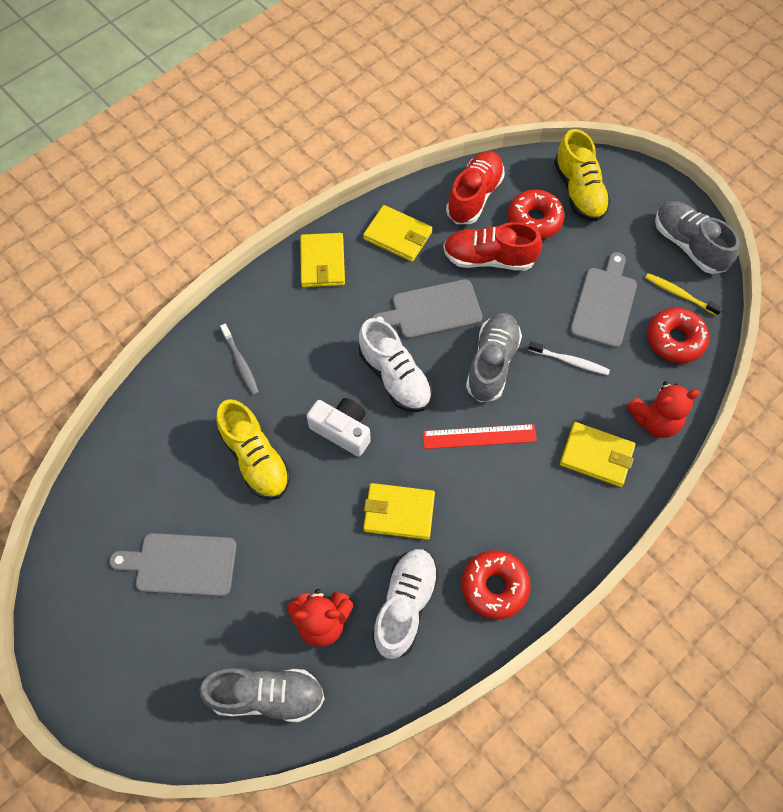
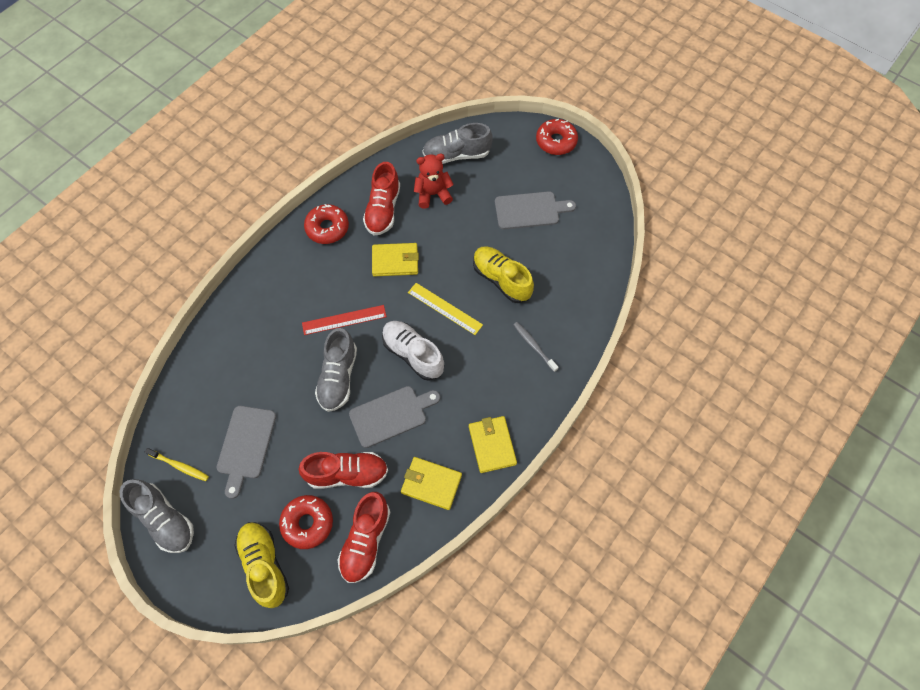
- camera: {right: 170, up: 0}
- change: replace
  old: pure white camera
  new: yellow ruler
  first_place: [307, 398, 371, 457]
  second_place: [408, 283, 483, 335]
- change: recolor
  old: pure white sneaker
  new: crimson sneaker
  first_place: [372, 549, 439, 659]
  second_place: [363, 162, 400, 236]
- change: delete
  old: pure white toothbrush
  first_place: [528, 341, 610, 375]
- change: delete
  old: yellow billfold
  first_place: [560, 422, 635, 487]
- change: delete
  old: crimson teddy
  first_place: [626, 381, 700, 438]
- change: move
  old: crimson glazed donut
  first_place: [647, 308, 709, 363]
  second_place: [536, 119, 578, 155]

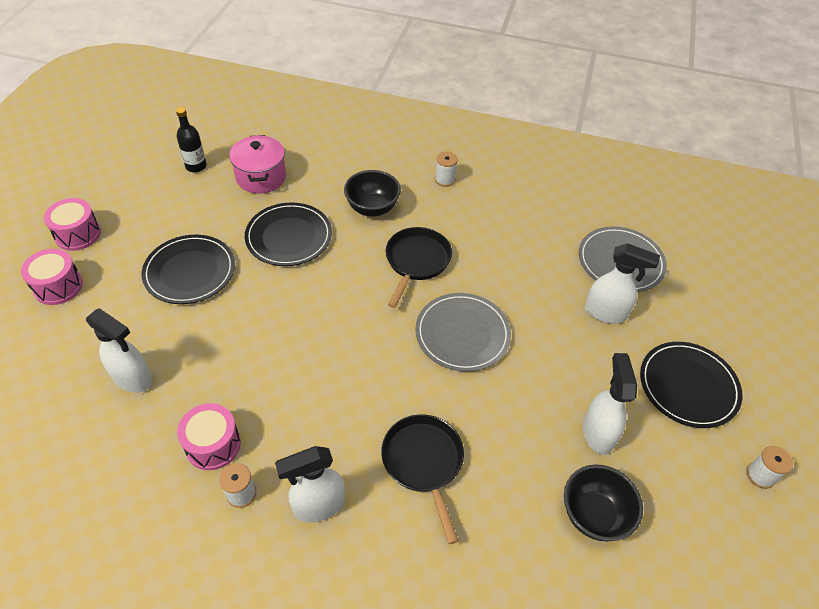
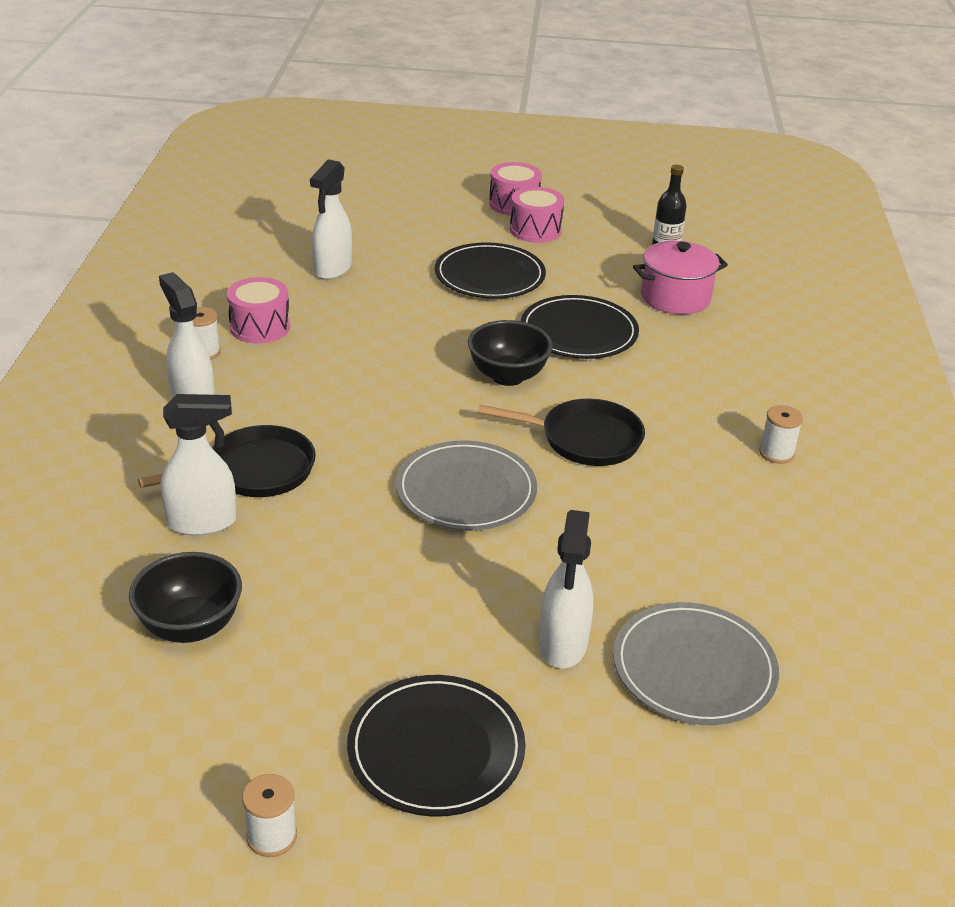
- camera: {right: 80, up: -15}
- change: move
  old: pink snare drum
  first_place: [21, 249, 83, 305]
  second_place: [510, 187, 564, 243]
- change: move
  old: ebony bowl
  first_place: [344, 170, 401, 217]
  second_place: [468, 320, 553, 386]
- change: move
  old: pure white spray cleaner
  first_place: [583, 353, 637, 455]
  second_place: [161, 394, 237, 536]

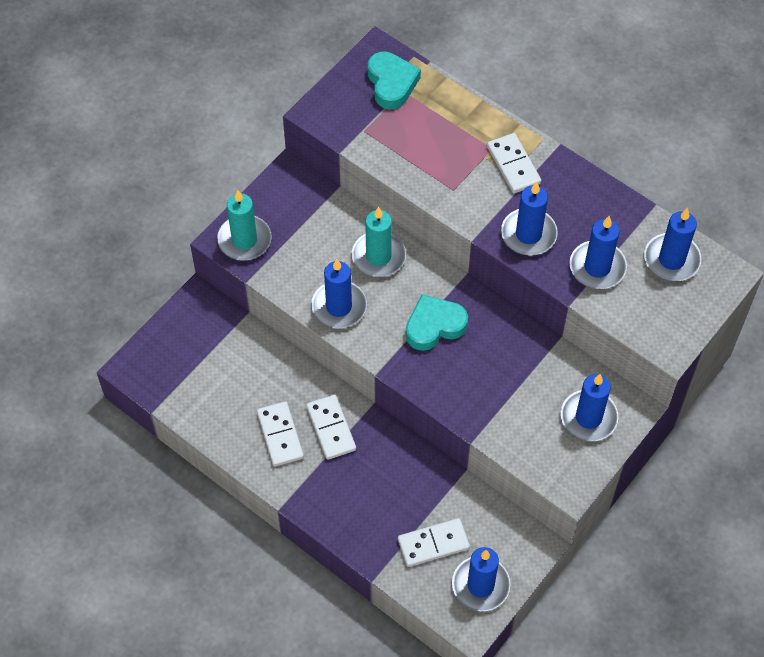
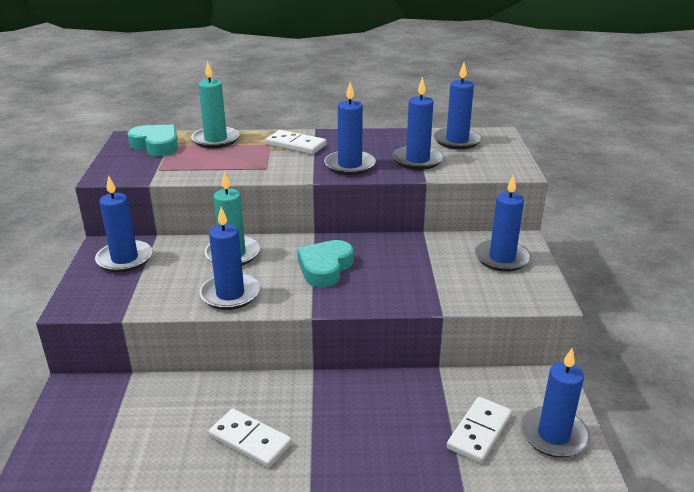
- camera: {right: -40, up: -30}
- change: move
  old: turquoise candle
  first_place: [217, 190, 272, 261]
  second_place: [191, 61, 239, 148]
- change: delete
  old: pure white domino
  first_place: [306, 395, 356, 460]
- change: insert
  new: blue candle
  second_place: [95, 175, 152, 272]

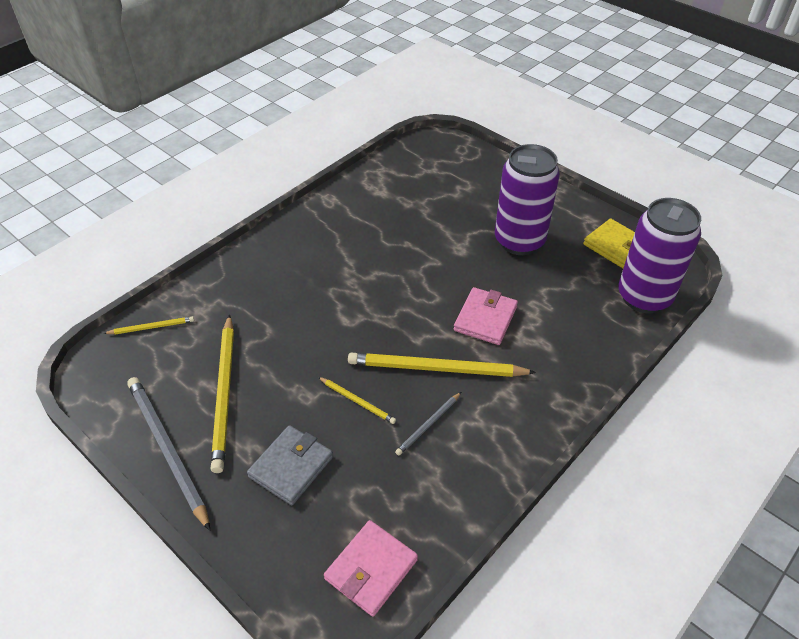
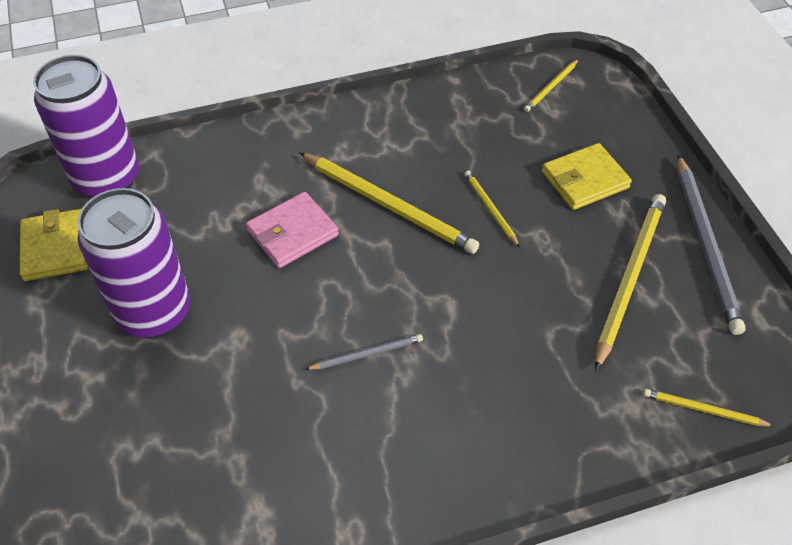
- camera: {right: -150, up: 5}
- change: recolor
  old: gray billfold
  new: yellow billfold
  first_place: [247, 425, 333, 505]
  second_place: [542, 143, 632, 210]
- change: replace
  old: pink billfold
  new: yellow pencil
  first_place: [324, 520, 418, 617]
  second_place: [524, 59, 579, 112]
- change: move
  old: gray pencil
  first_place: [395, 392, 461, 456]
  second_place: [305, 334, 423, 370]

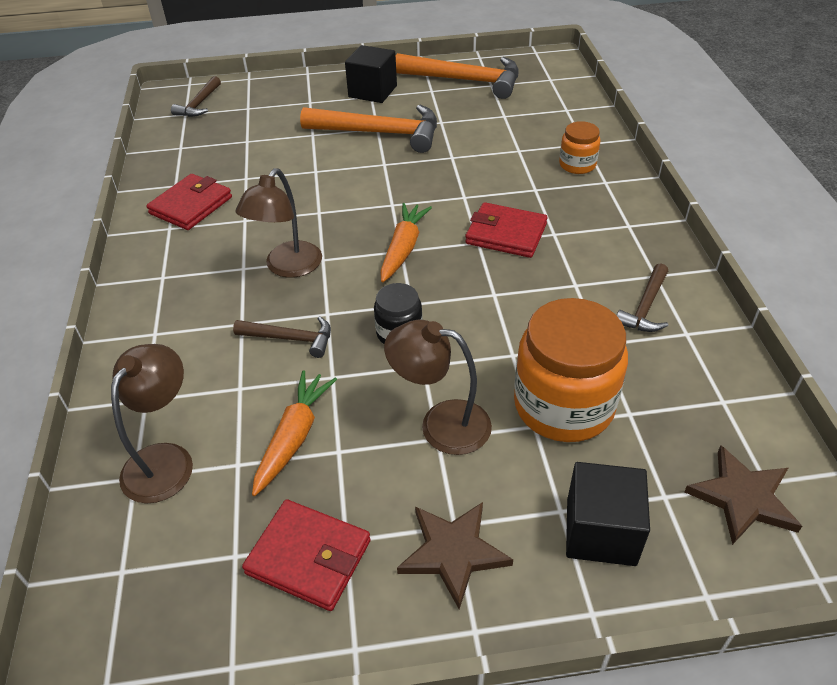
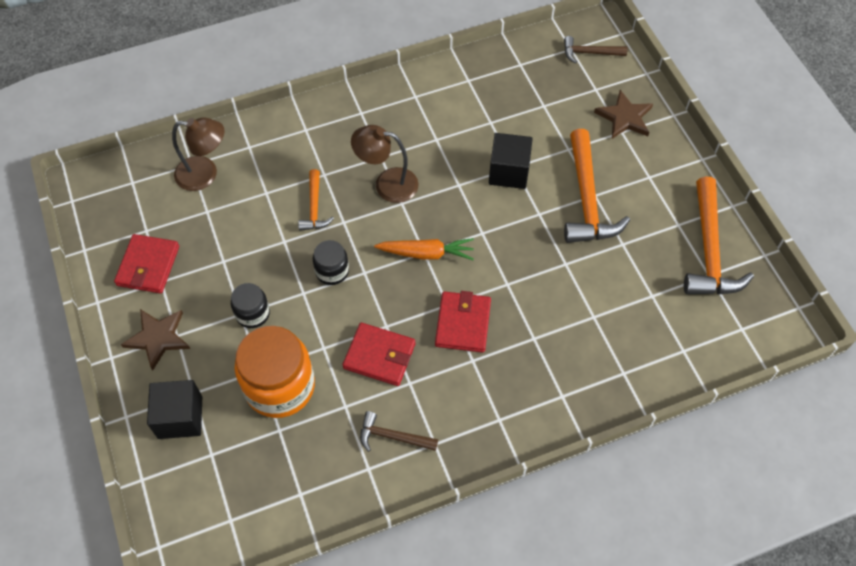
- camera: {right: 75, up: 15}
- change: move
  old: crimson billfold
  first_place: [146, 174, 232, 230]
  second_place: [343, 323, 415, 386]
- change: recolor
  old: russet hammer
  new: orange hammer
  first_place: [233, 316, 331, 358]
  second_place: [298, 169, 334, 231]
- change: delete
  old: orange carrot
  first_place: [252, 370, 337, 496]
- change: move
  old: ebony block
  first_place: [345, 45, 397, 103]
  second_place: [489, 133, 533, 189]
- change: replace
  old: russet desk lamp
  new: ebony jam jar
  first_place: [384, 320, 492, 455]
  second_place: [231, 283, 270, 328]
- change: delete
  old: orange jam jar
  first_place: [559, 121, 600, 174]
- change: move
  old: russet star
  first_place: [685, 446, 802, 545]
  second_place: [594, 90, 653, 139]

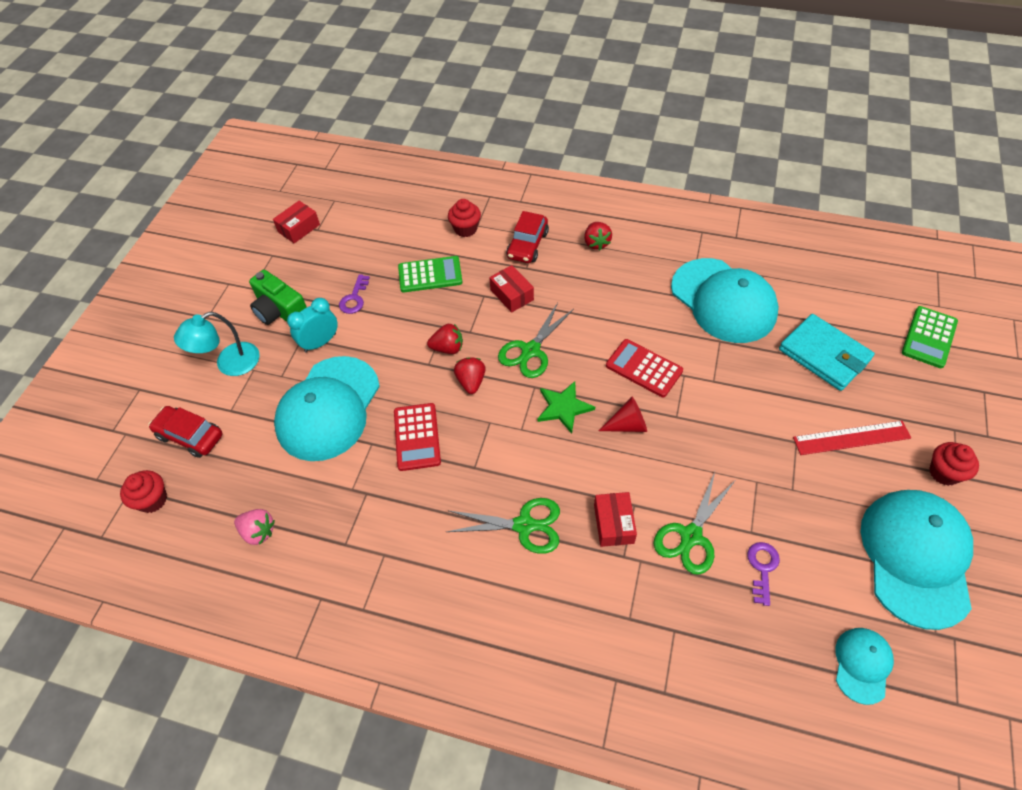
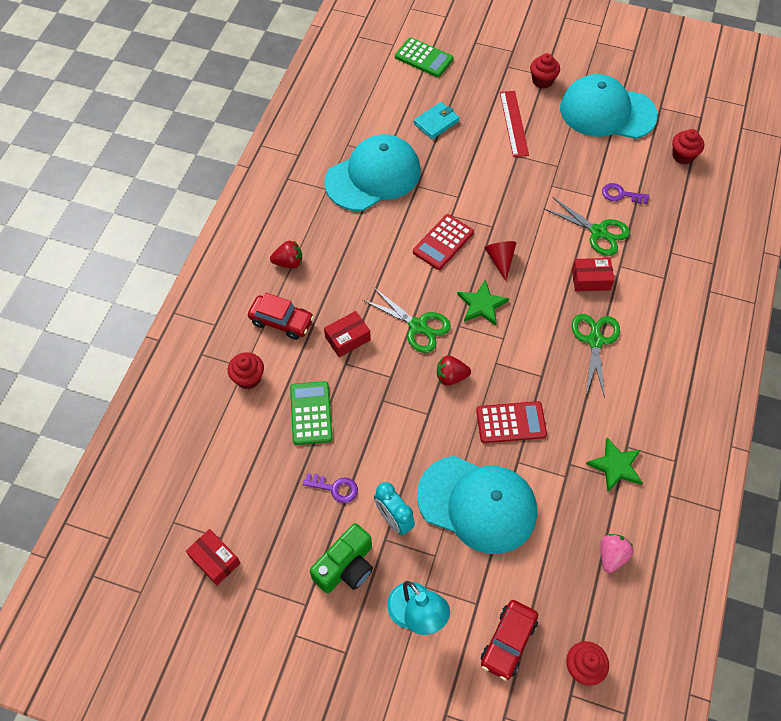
- camera: {right: -90, up: 5}
- change: delete
  old: crimson strawberry
  first_place: [427, 324, 463, 354]
- change: resize
  old: turquoise billfold
  first_place: [779, 314, 875, 391]
  second_place: [414, 102, 460, 139]
  factor: 0.64
- change: replace
  old: turquoise baseball cap
  new: crimson muffin
  first_place: [836, 628, 894, 705]
  second_place: [672, 129, 704, 164]
- change: insert
  new: emerald star
  second_place: [586, 438, 643, 492]

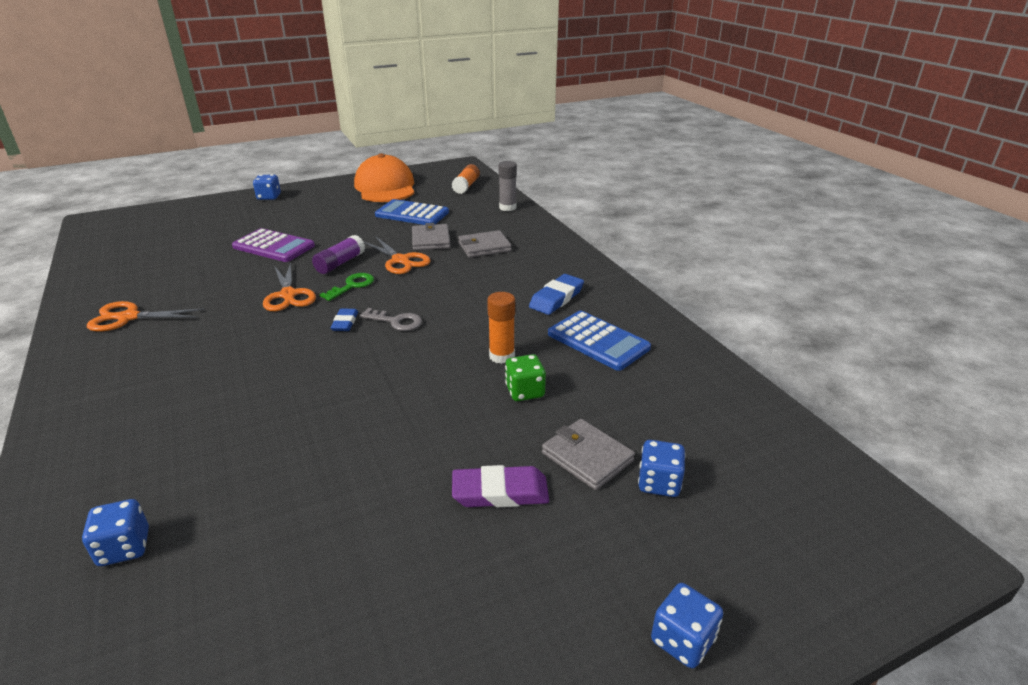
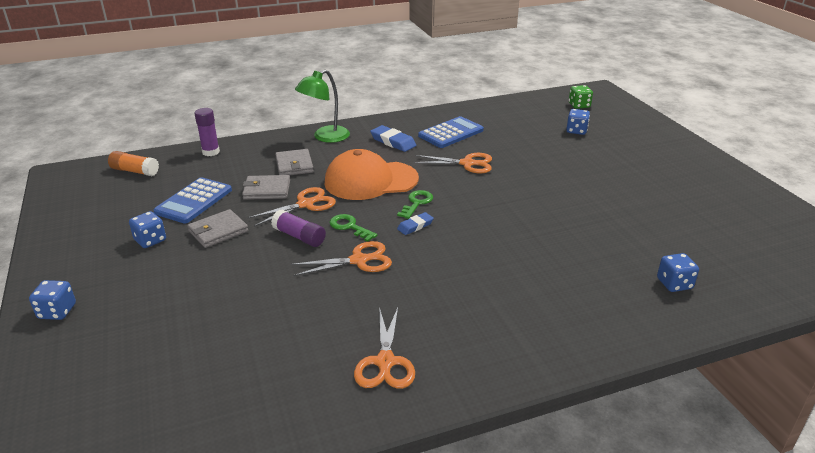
- camera: {right: -85, up: 0}
- change: delete
  old: purple calculator
  first_place: [232, 228, 315, 262]
- change: rotate
  old: blue pencil eraser
  first_place: [330, 308, 358, 331]
  second_place: [397, 212, 434, 235]
  degrees: -45
- change: move
  old: orange baseball cap
  first_place: [354, 153, 414, 202]
  second_place: [325, 149, 419, 200]
- change: recolor
  old: gray key
  new: emerald key
  first_place: [360, 308, 422, 331]
  second_place: [397, 190, 433, 219]
- change: delete
  old: purple pencil eraser
  first_place: [452, 465, 549, 507]
- change: replace
  old: orange stick of glue
  new: orange shears
  first_place: [487, 292, 515, 364]
  second_place: [413, 153, 492, 174]
- change: recolor
  old: gray stick of glue
  new: purple stick of glue
  first_place: [498, 161, 517, 211]
  second_place: [195, 108, 220, 156]
- change: move
  old: emerald dice
  first_place: [505, 354, 546, 401]
  second_place: [569, 85, 593, 109]
- change: move
  old: gray billfold
  first_place: [542, 419, 635, 490]
  second_place: [187, 209, 248, 248]
- change: move
  old: blue dice
  first_place: [651, 583, 723, 668]
  second_place: [129, 211, 166, 248]
- change: insert
  new: emerald desk lamp
  second_place: [295, 70, 350, 143]

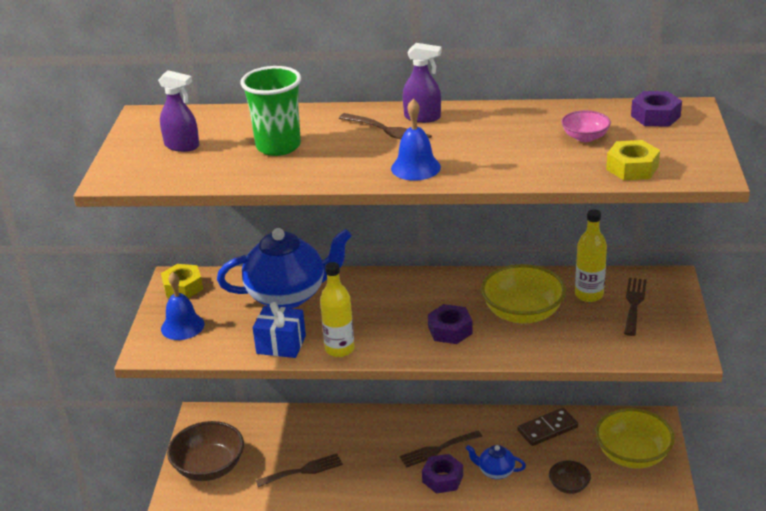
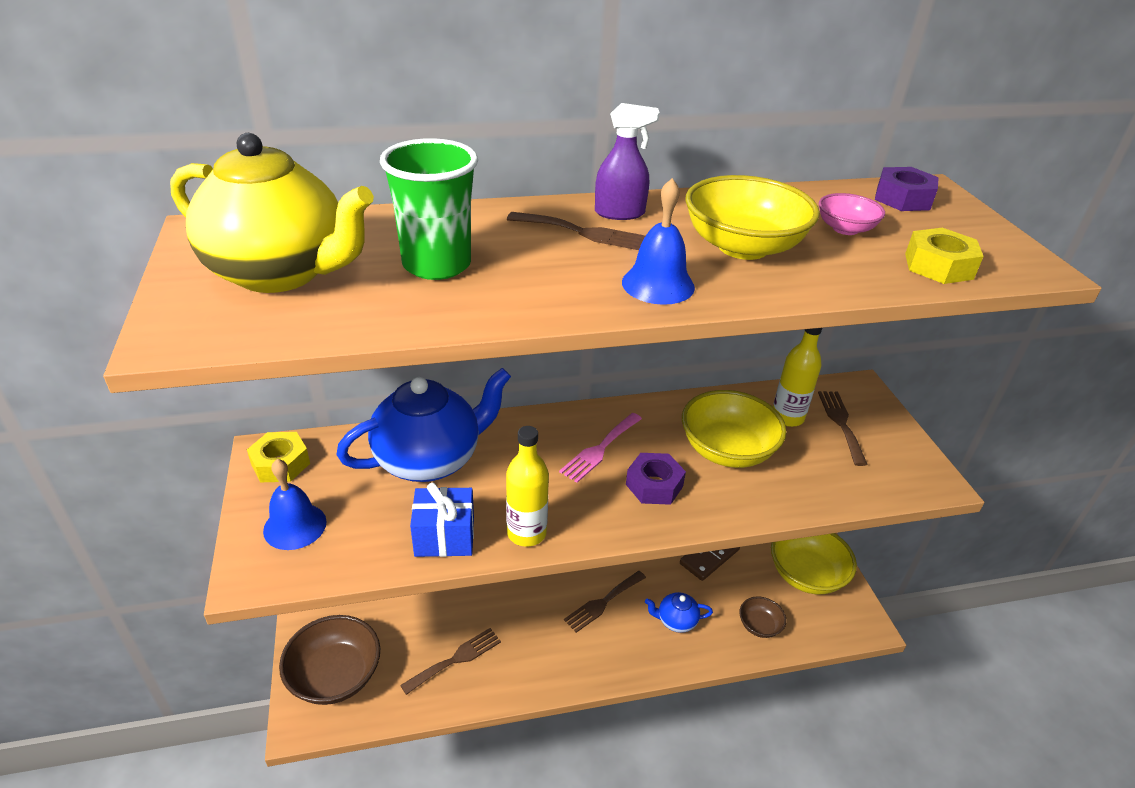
- camera: {right: -20, up: 5}
- change: replace
  old: purple spray cleaner
  new: yellow tea pot
  first_place: [158, 70, 199, 152]
  second_place: [170, 133, 374, 293]
- change: delete
  old: purple nut
  first_place: [422, 454, 463, 494]
- change: insert
  new: pink dinner fork
  second_place: [559, 413, 642, 483]
- change: insert
  new: yellow bowl
  second_place: [686, 175, 820, 260]

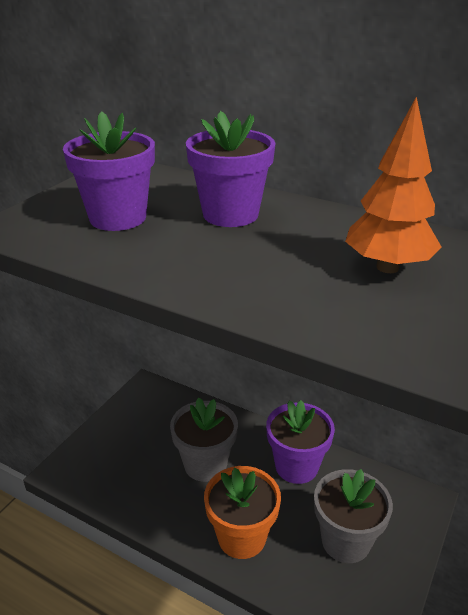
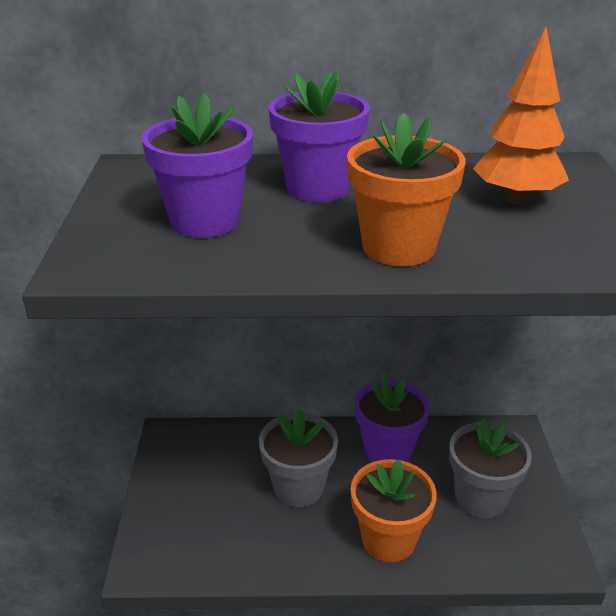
- camera: {right: -30, up: 0}
- change: insert
  new: orange flower pot
  second_place: [347, 112, 466, 266]

